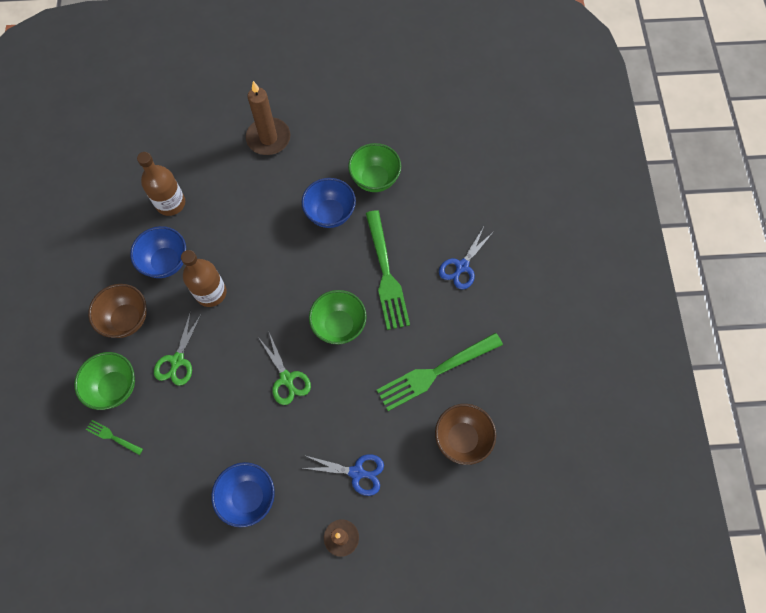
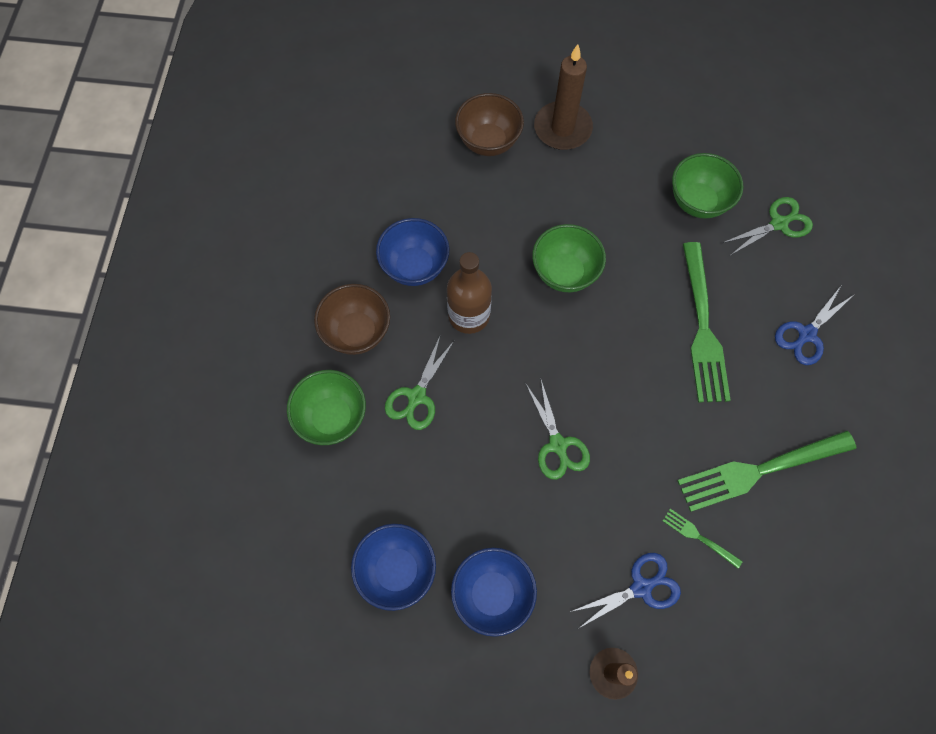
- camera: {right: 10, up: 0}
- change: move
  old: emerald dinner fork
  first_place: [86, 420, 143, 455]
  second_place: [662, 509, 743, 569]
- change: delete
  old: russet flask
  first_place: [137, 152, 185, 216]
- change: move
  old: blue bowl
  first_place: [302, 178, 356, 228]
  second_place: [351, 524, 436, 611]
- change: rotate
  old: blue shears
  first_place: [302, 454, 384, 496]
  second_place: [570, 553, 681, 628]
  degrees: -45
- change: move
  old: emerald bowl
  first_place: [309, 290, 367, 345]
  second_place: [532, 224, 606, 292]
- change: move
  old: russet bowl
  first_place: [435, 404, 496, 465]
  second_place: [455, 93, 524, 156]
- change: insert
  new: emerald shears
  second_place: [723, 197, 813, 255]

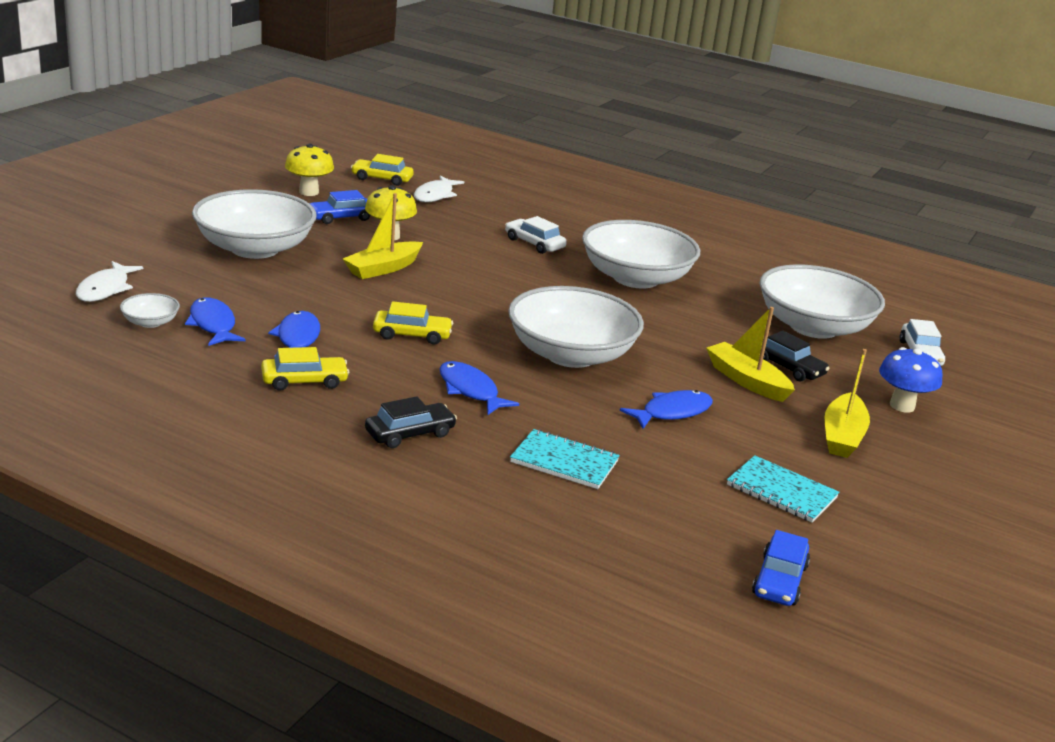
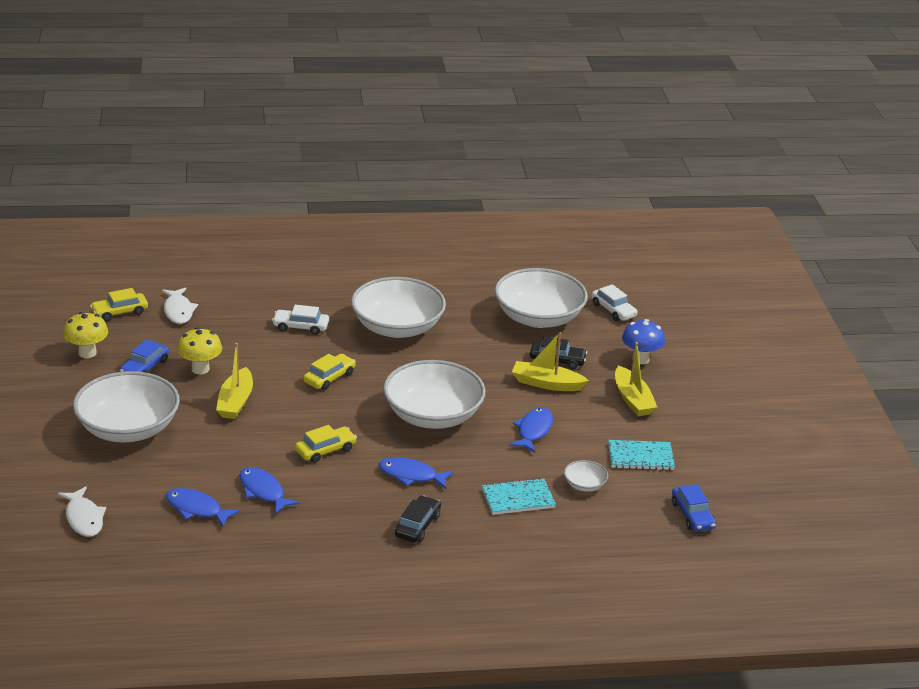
- camera: {right: -35, up: 5}
- change: move
  old: pure white bowl
  first_place: [120, 293, 180, 328]
  second_place: [564, 460, 608, 492]
- change: move
  old: yellow toy car
  first_place: [261, 347, 349, 391]
  second_place: [303, 354, 356, 390]

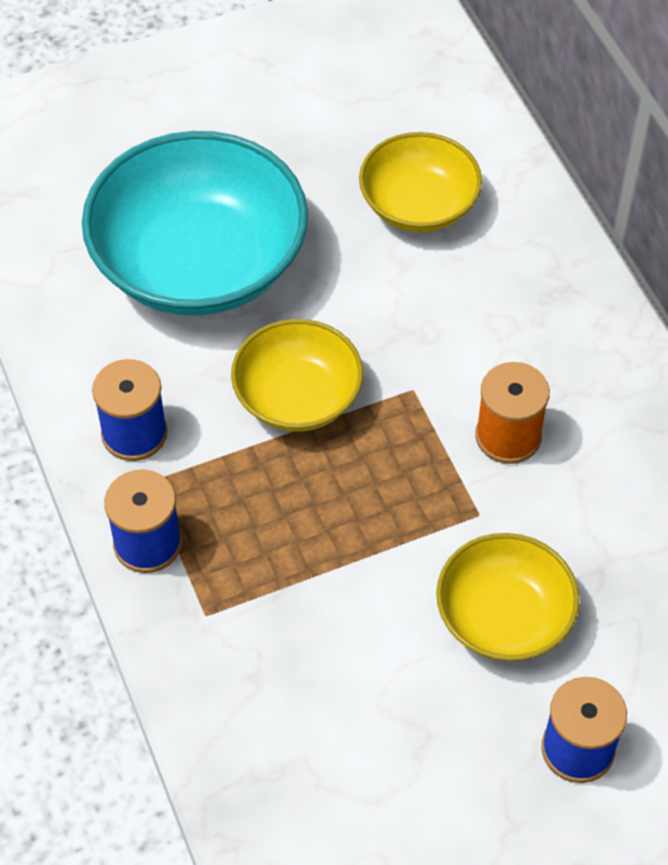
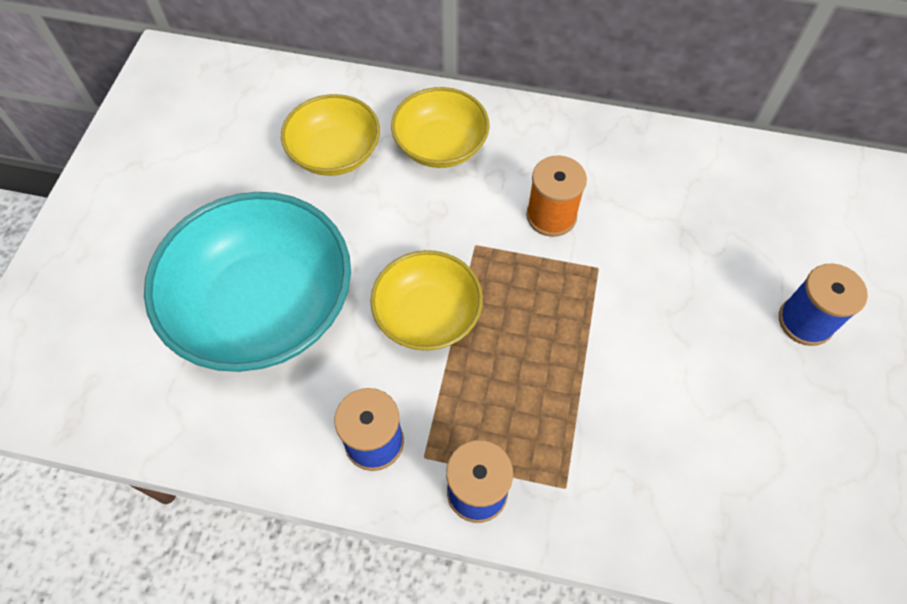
- camera: {right: -55, up: 5}
- change: move
  old: yellow bowl
  first_place: [436, 533, 580, 661]
  second_place: [391, 87, 490, 168]

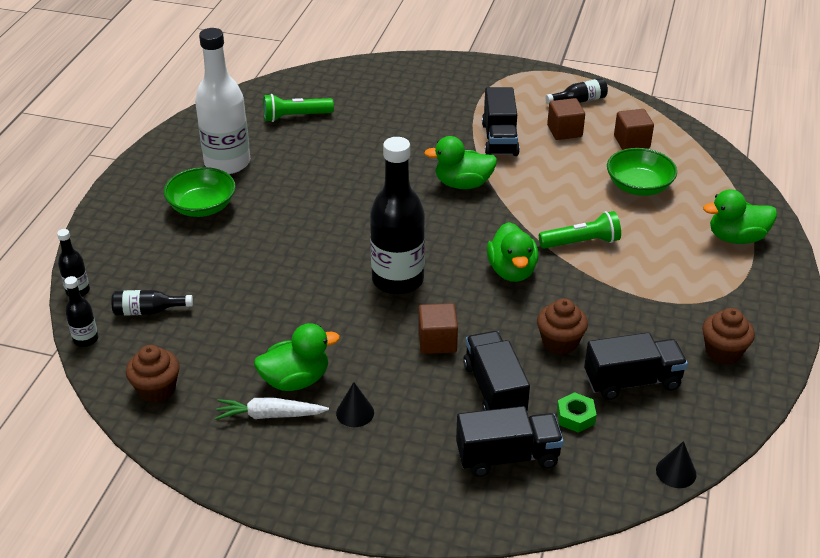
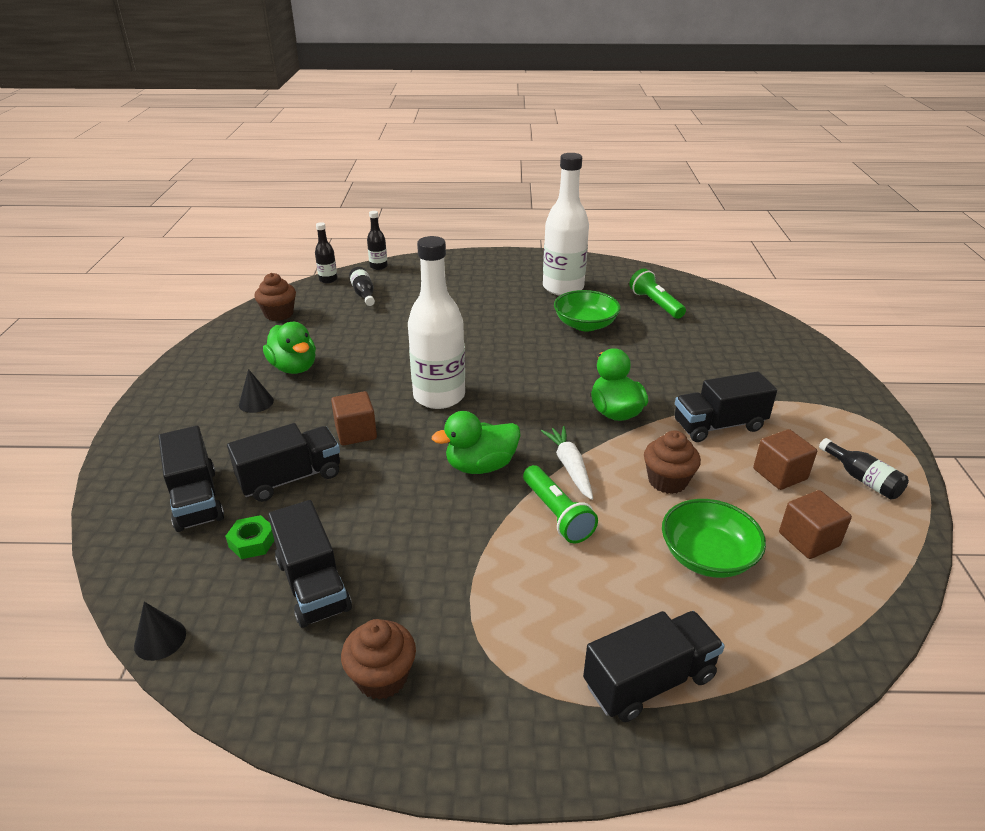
- camera: {right: 75, up: -5}
- change: move
  old: emerald bowl
  first_place: [164, 167, 236, 217]
  second_place: [554, 290, 621, 331]
- change: move
  old: pure white carrot
  first_place: [215, 397, 329, 420]
  second_place: [541, 426, 593, 500]
- change: recolor
  old: ebony flask
  new: pure white flask
  first_place: [370, 137, 425, 295]
  second_place: [408, 236, 465, 409]
- change: move
  old: russet muffin
  first_place: [537, 298, 588, 355]
  second_place: [644, 431, 701, 494]
- change: replace
  old: emerald toy duck
  new: ebony truck
  first_place: [703, 189, 777, 244]
  second_place: [583, 611, 725, 722]

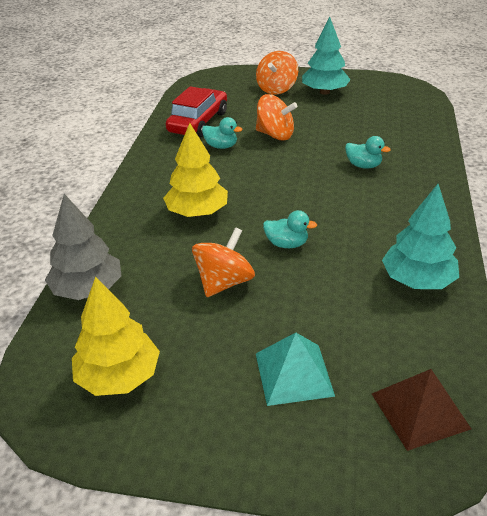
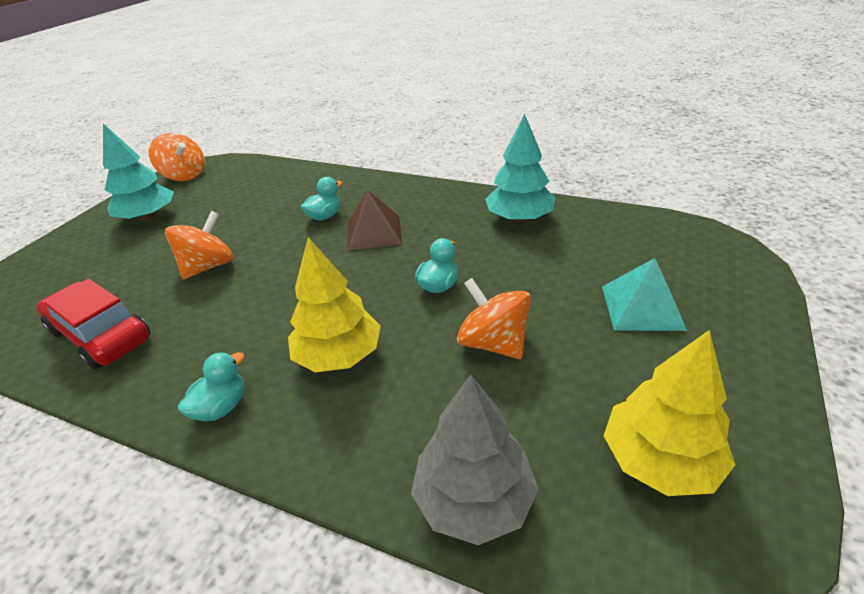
- camera: {right: -75, up: 0}
- change: move
  old: turquoise toy duck
  first_place: [202, 117, 242, 149]
  second_place: [178, 352, 245, 421]
- change: move
  old: orange spinning top
  first_place: [256, 51, 298, 95]
  second_place: [149, 133, 205, 181]
- change: move
  old: russet pyramid shape
  first_place: [372, 369, 471, 451]
  second_place: [347, 190, 402, 251]

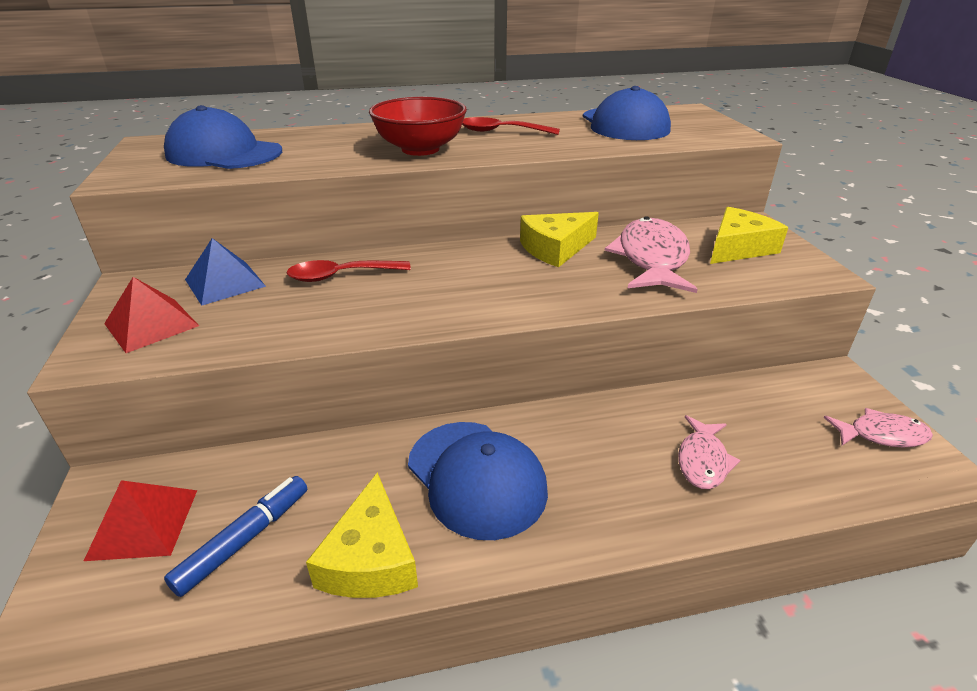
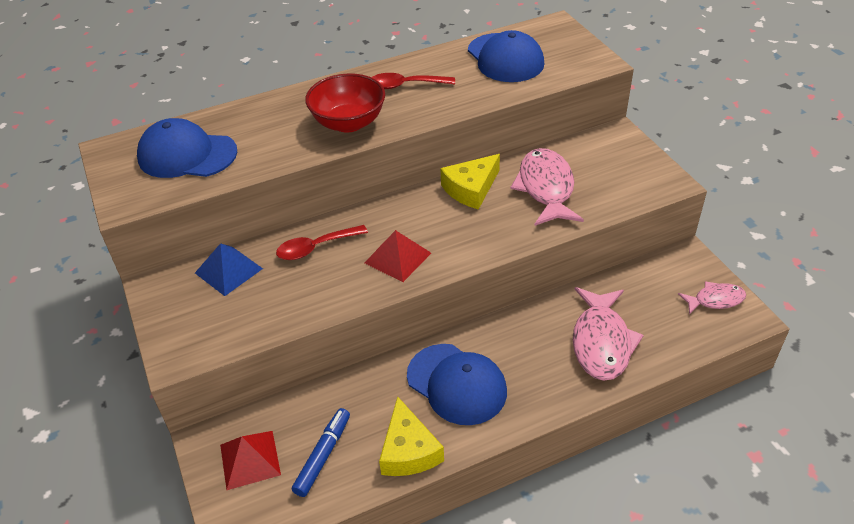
- camera: {right: -10, up: 10}
- change: move
  old: crimson pyramid shape
  first_place: [104, 277, 199, 353]
  second_place: [365, 230, 431, 282]
- change: resize
  old: pink fish
  first_place: [678, 415, 740, 489]
  second_place: [573, 287, 644, 381]
  factor: 1.76
- change: delete
  old: yellow cheese
  first_place: [710, 207, 788, 264]

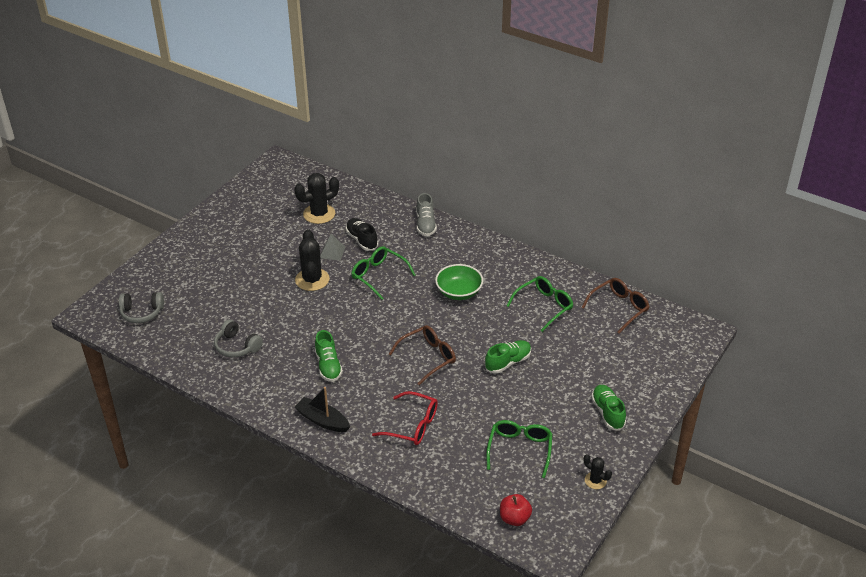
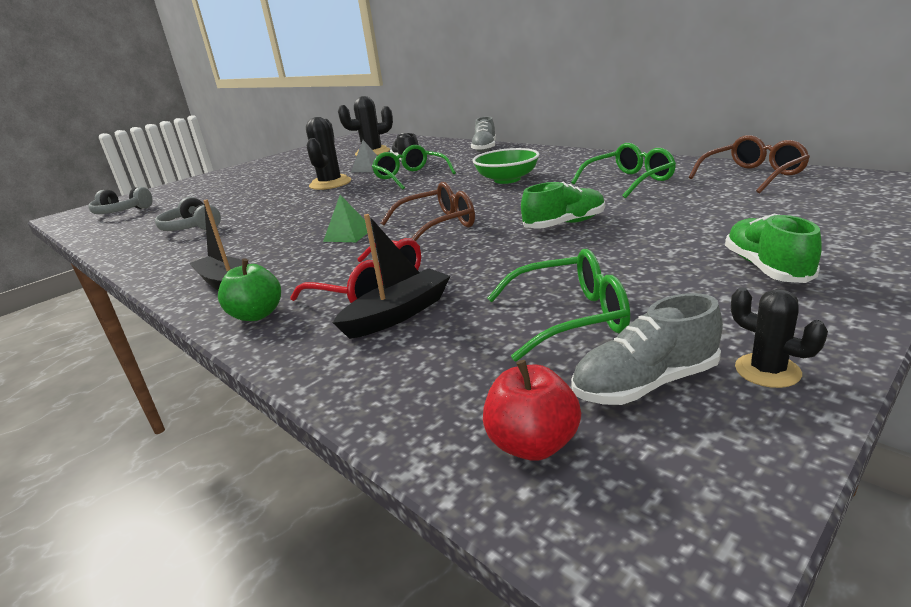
- camera: {right: 15, up: -15}
- change: delete
  old: emerald sneaker
  first_place: [315, 330, 343, 382]
- change: rotate
  old: emerald glasses
  first_place: [486, 420, 553, 478]
  second_place: [487, 249, 630, 362]
  degrees: 60
- change: insert
  new: emerald apple
  second_place: [218, 259, 281, 321]
- change: insert
  new: emerald pyramid shape
  second_place: [323, 195, 373, 242]
- change: insert
  new: ebony toy boat
  second_place: [333, 214, 450, 339]
- change: insert
  new: gray sneaker
  second_place: [571, 293, 723, 405]

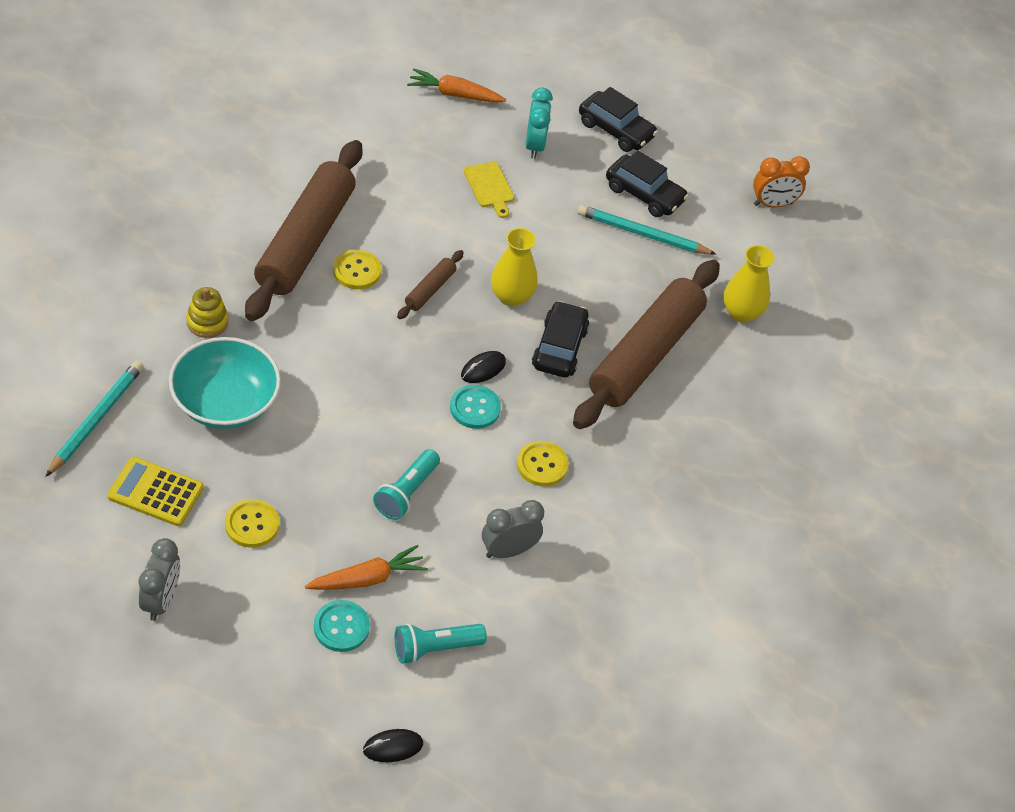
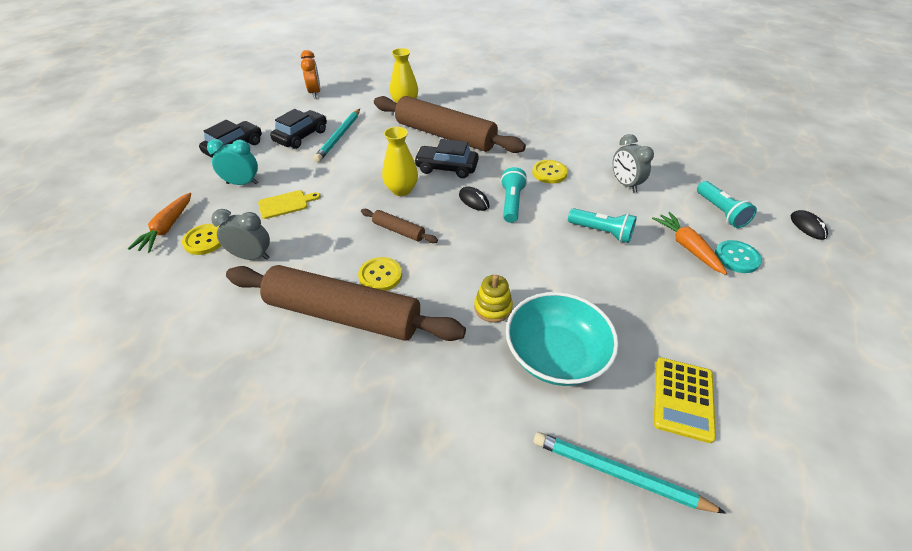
- camera: {right: -85, up: -5}
- change: move
  old: gray bedside clock
  first_place: [138, 538, 180, 621]
  second_place: [211, 209, 270, 260]
- change: move
  old: yellow stacking toy
  first_place: [186, 287, 228, 338]
  second_place: [474, 275, 513, 323]
- change: move
  old: yellow button
  first_place: [225, 499, 279, 548]
  second_place: [182, 224, 222, 255]
- change: replace
  old: turquoise button
  new: turquoise flashlight
  first_place: [450, 385, 501, 429]
  second_place: [501, 167, 527, 223]

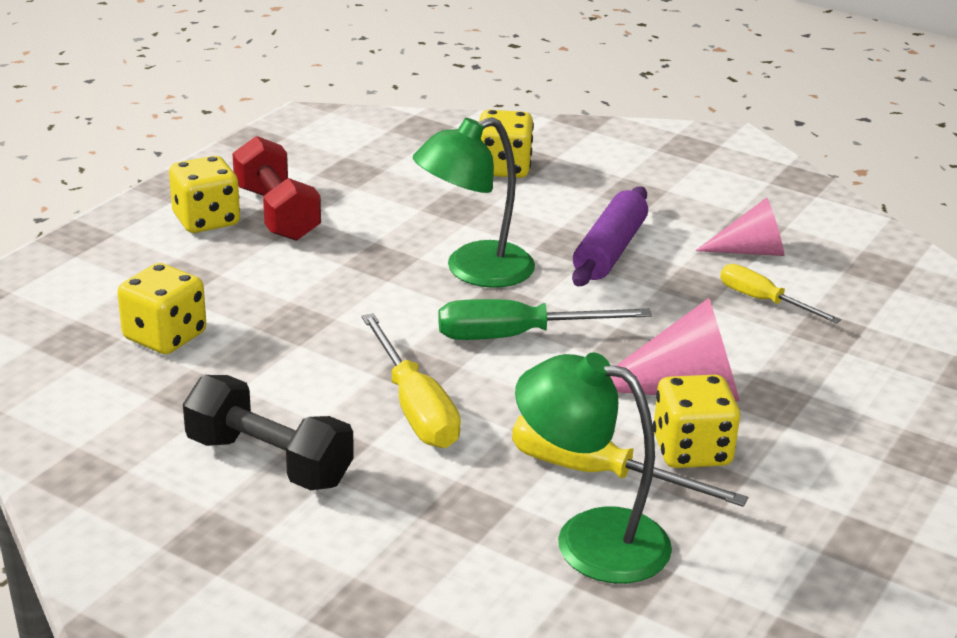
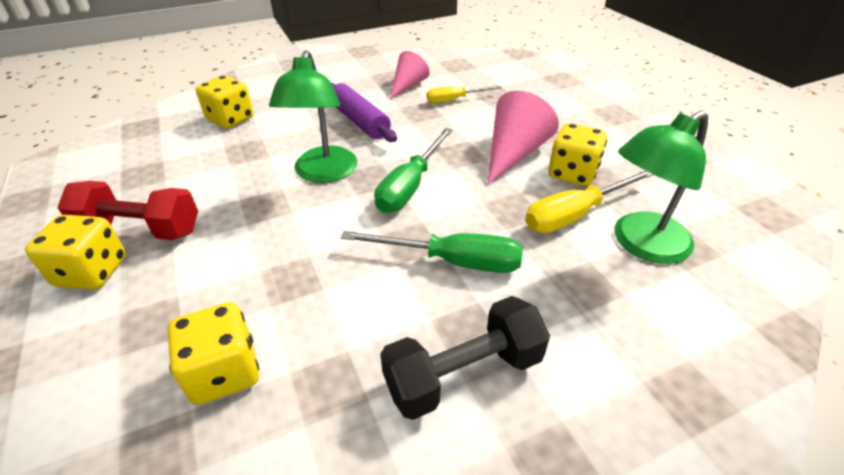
- camera: {right: -55, up: 10}
- change: recolor
  old: yellow flat screwdriver
  new: emerald flat screwdriver
  first_place: [361, 313, 461, 448]
  second_place: [341, 231, 523, 273]

